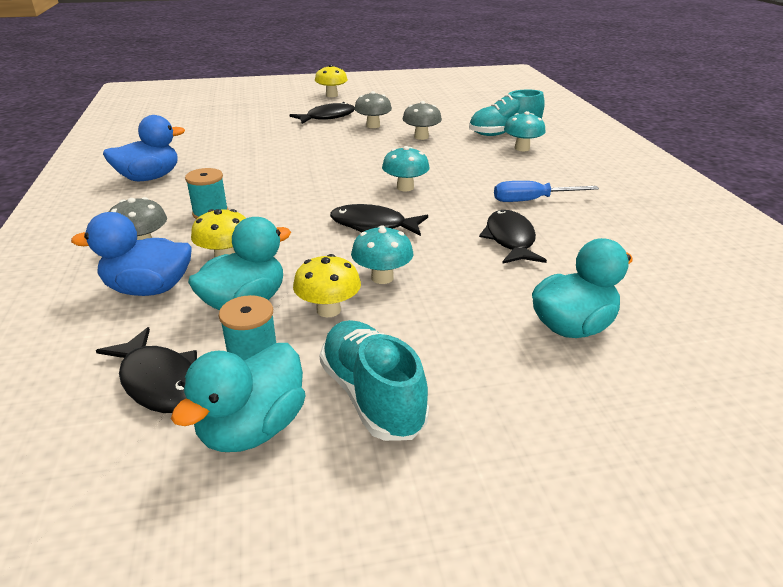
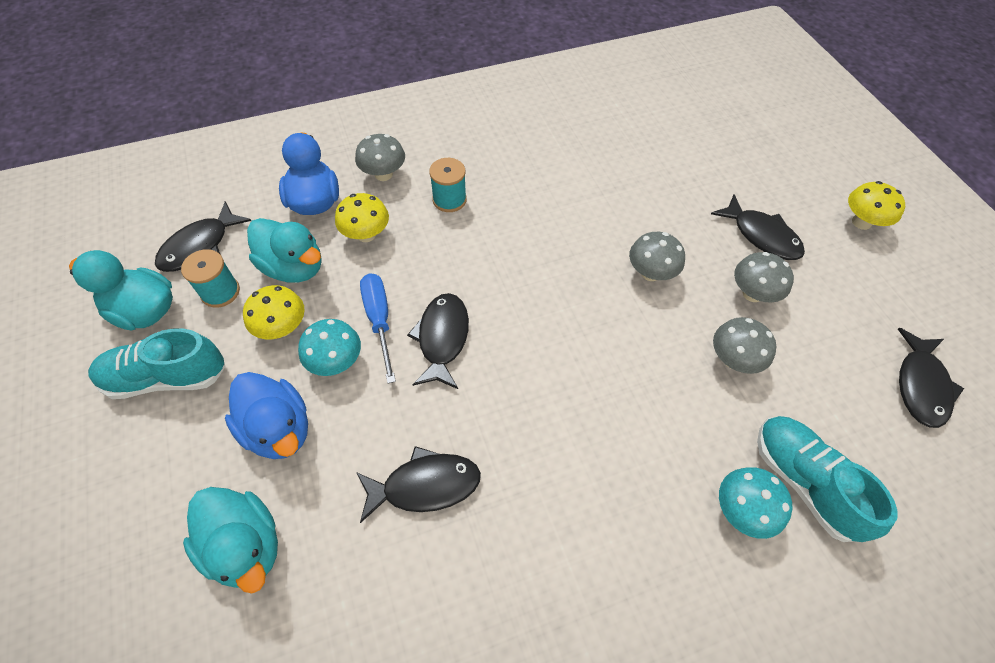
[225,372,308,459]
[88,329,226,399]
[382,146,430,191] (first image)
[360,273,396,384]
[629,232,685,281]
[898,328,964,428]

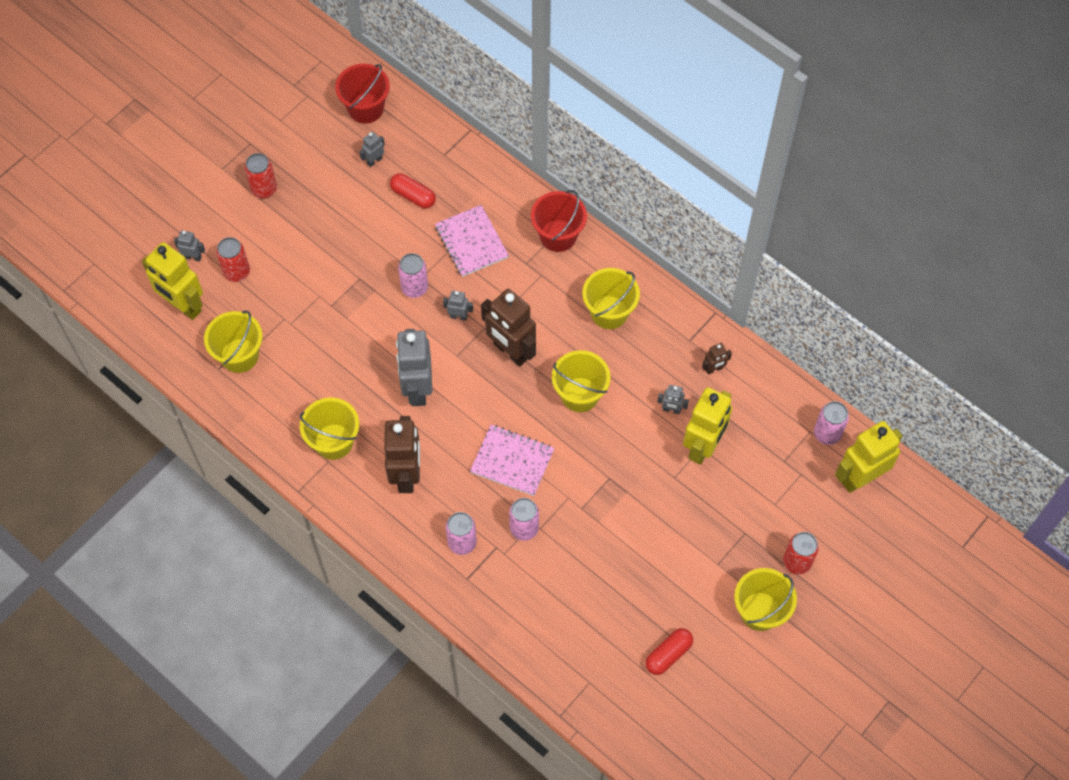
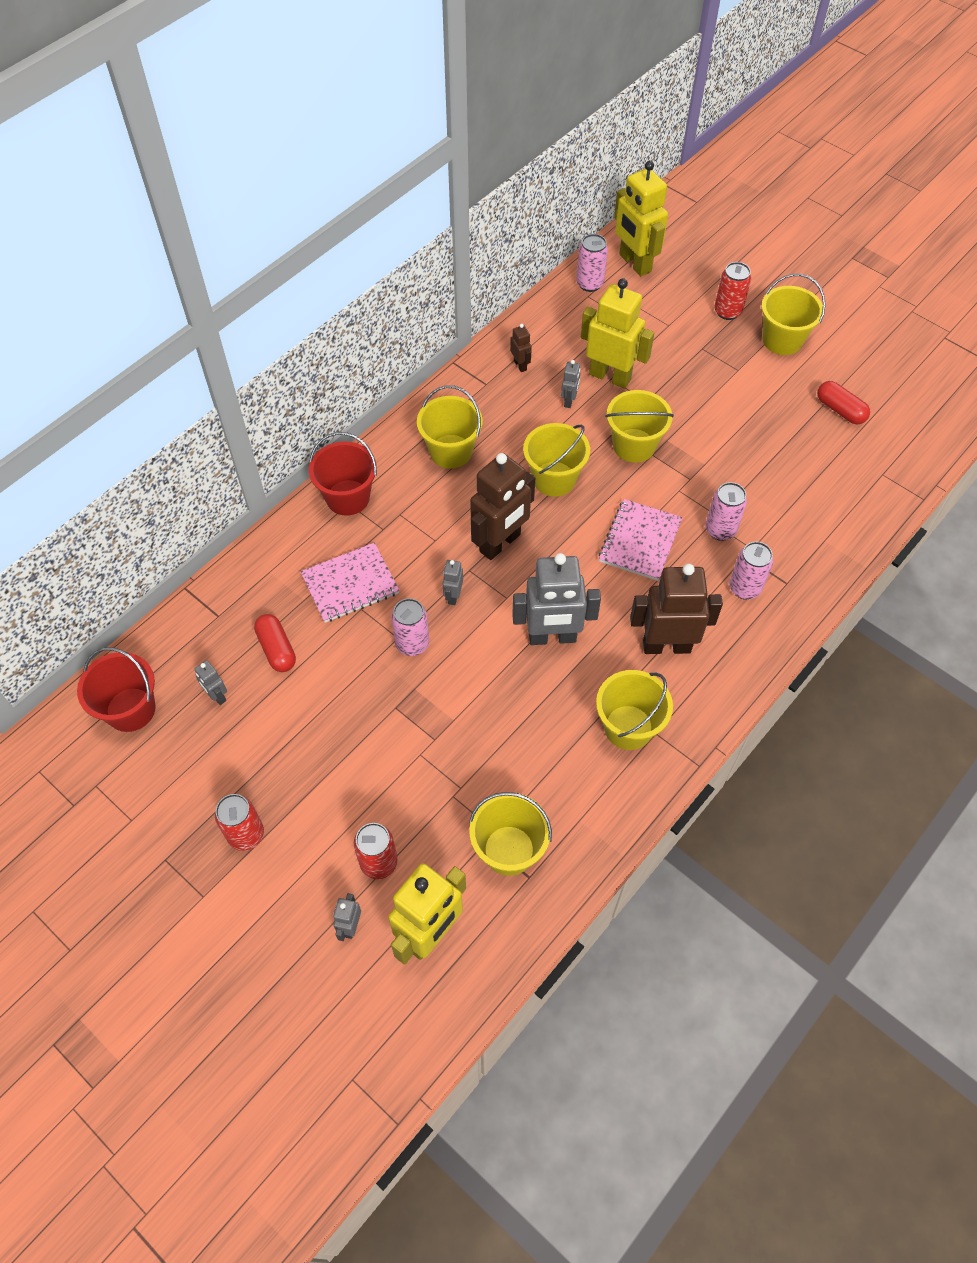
[254,614,296,672]
[605,390,674,463]

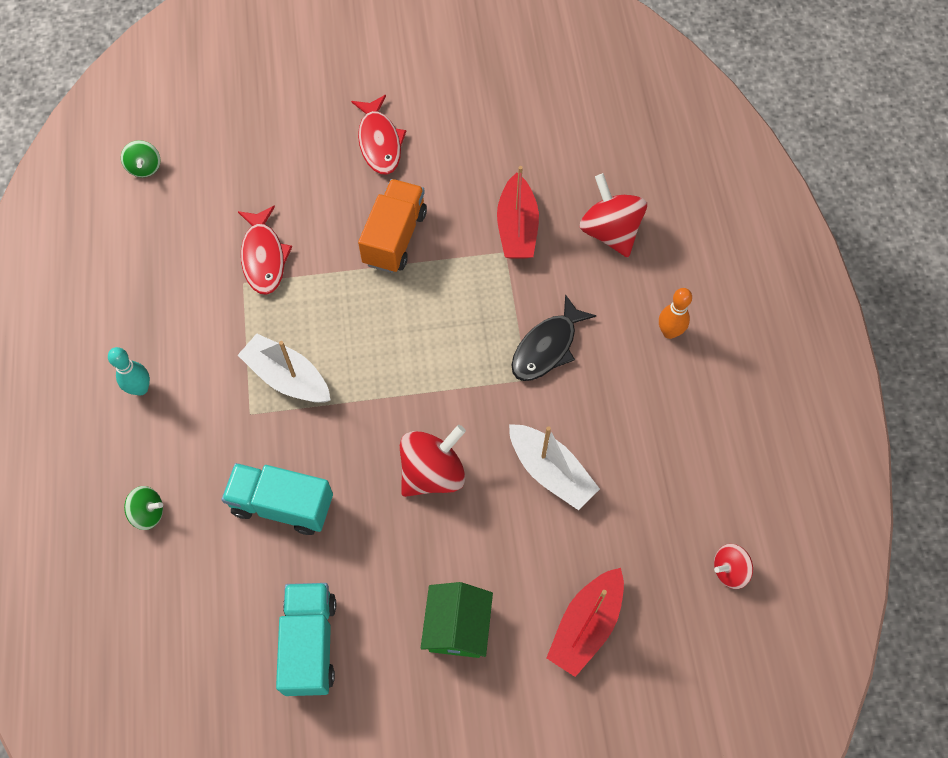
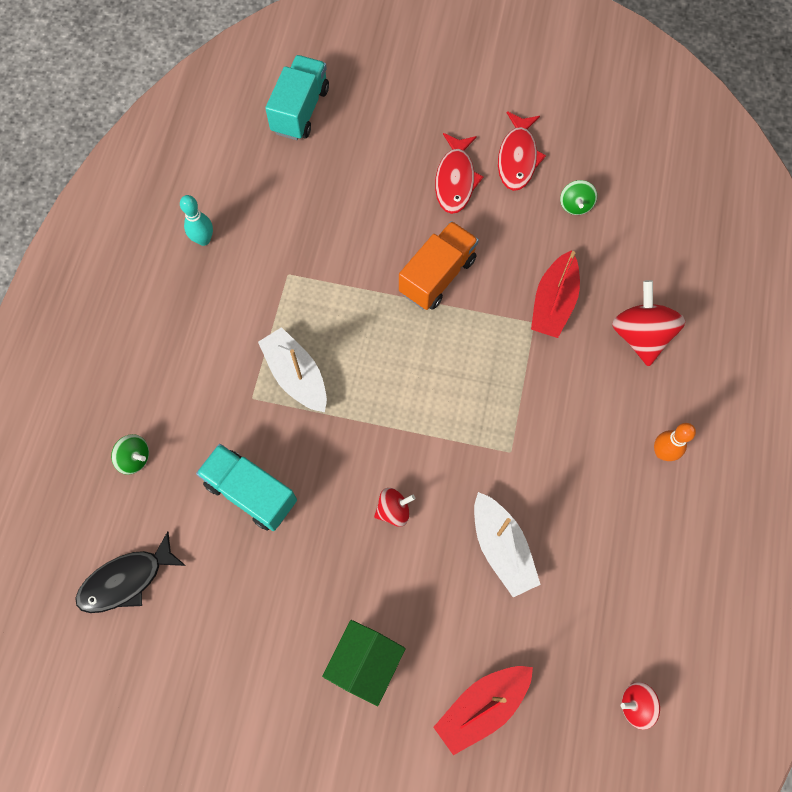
[180,195,213,246]
[560,180,597,215]
[498,111,546,191]
[265,55,329,140]
[374,488,415,527]
[75,531,186,613]

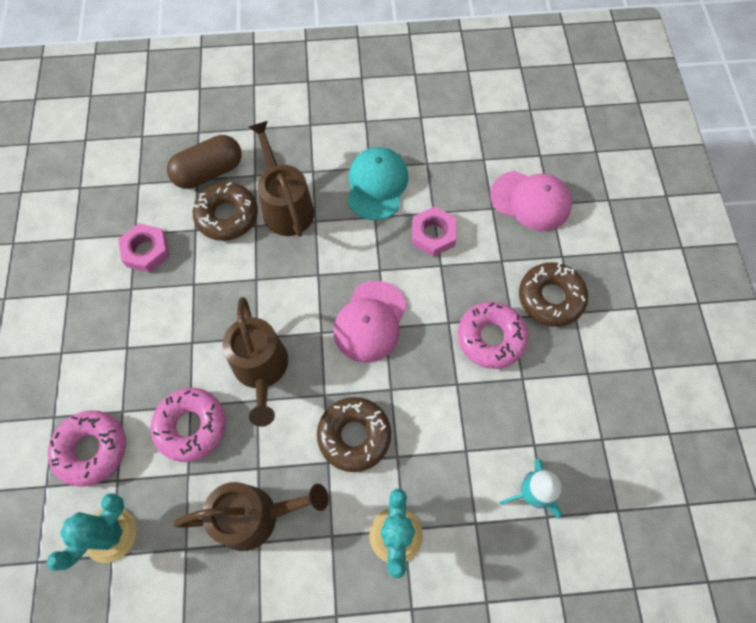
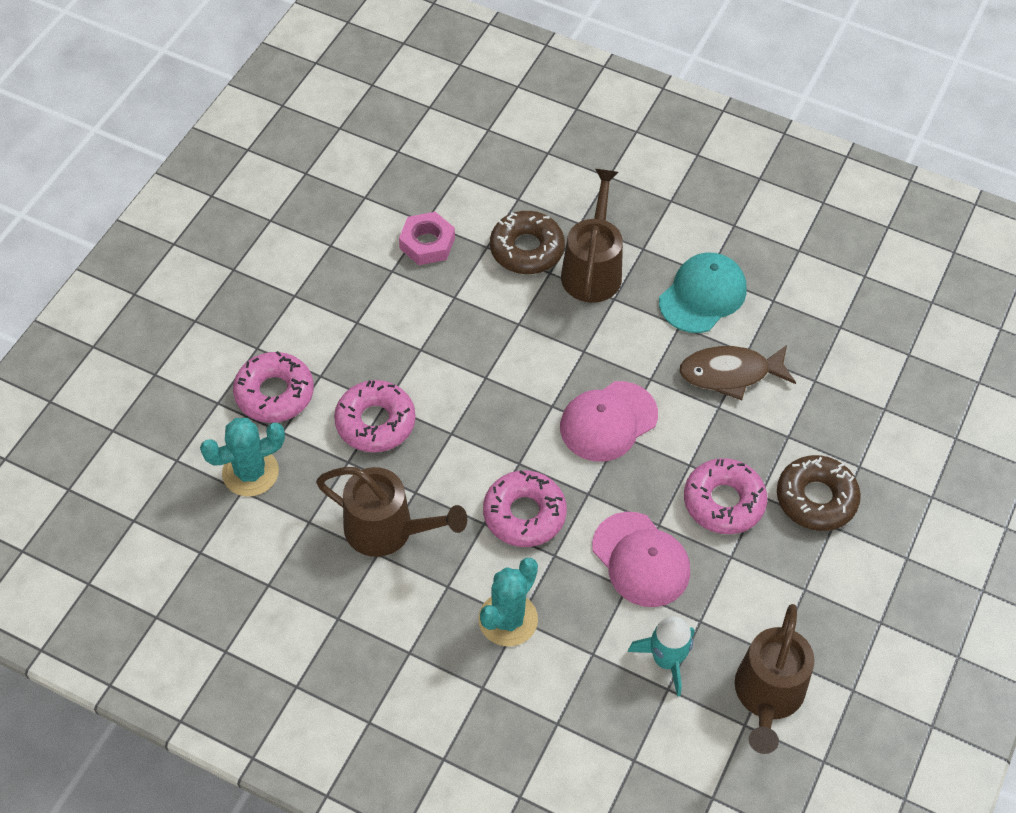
[167,135,242,189] (first image)
[735,604,815,754]
[483,470,567,547]
[679,345,796,400]
[592,512,690,607]

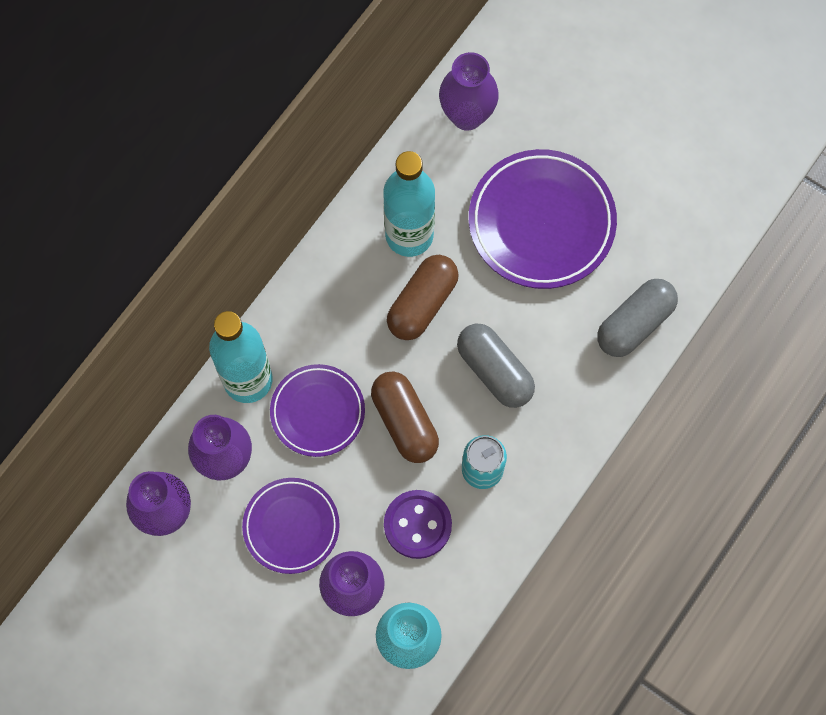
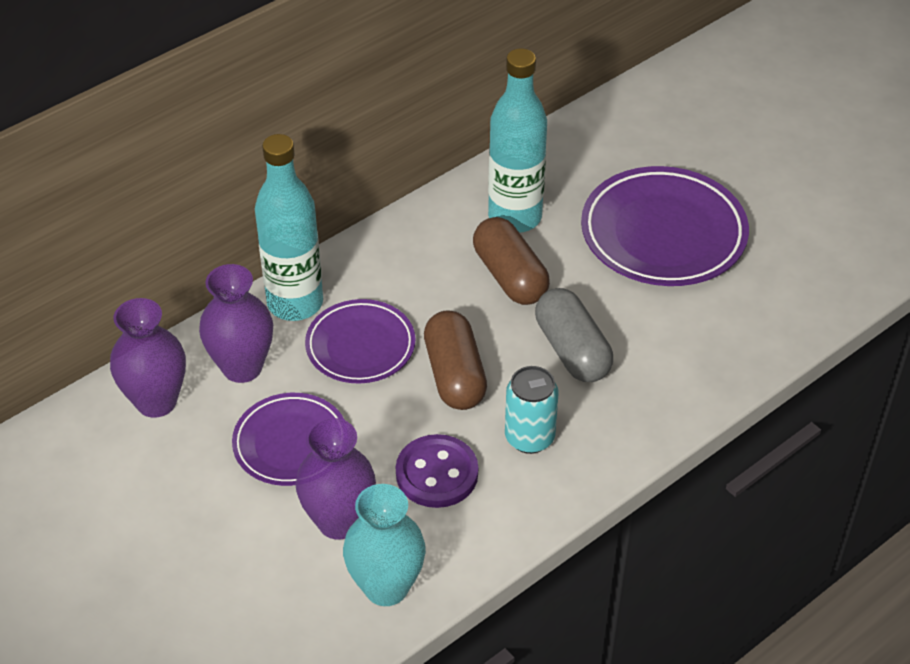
[473,217,550,305]
[439,52,499,131] (first image)
[597,279,678,357] (first image)

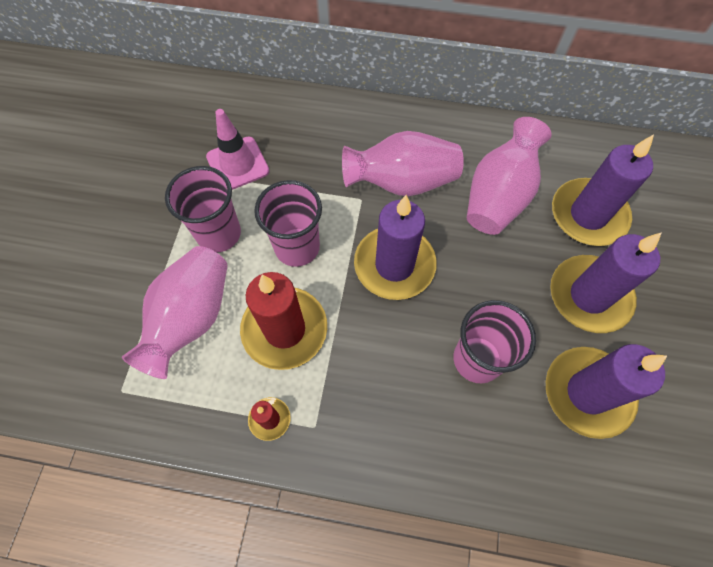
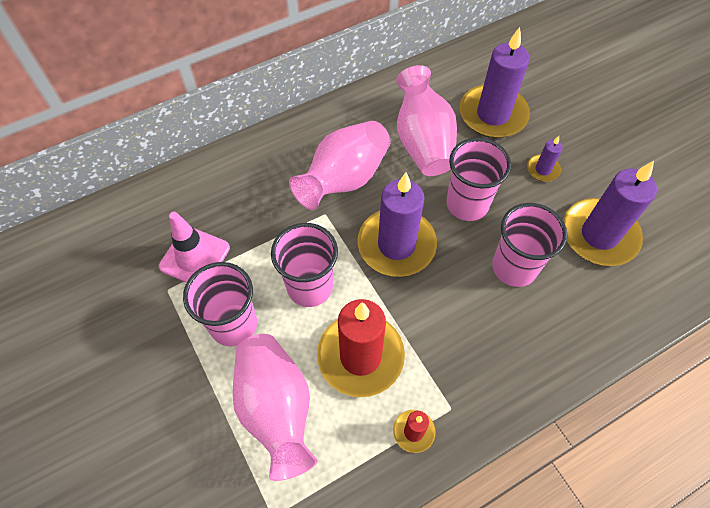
[527,136,563,182]
[446,138,511,221]

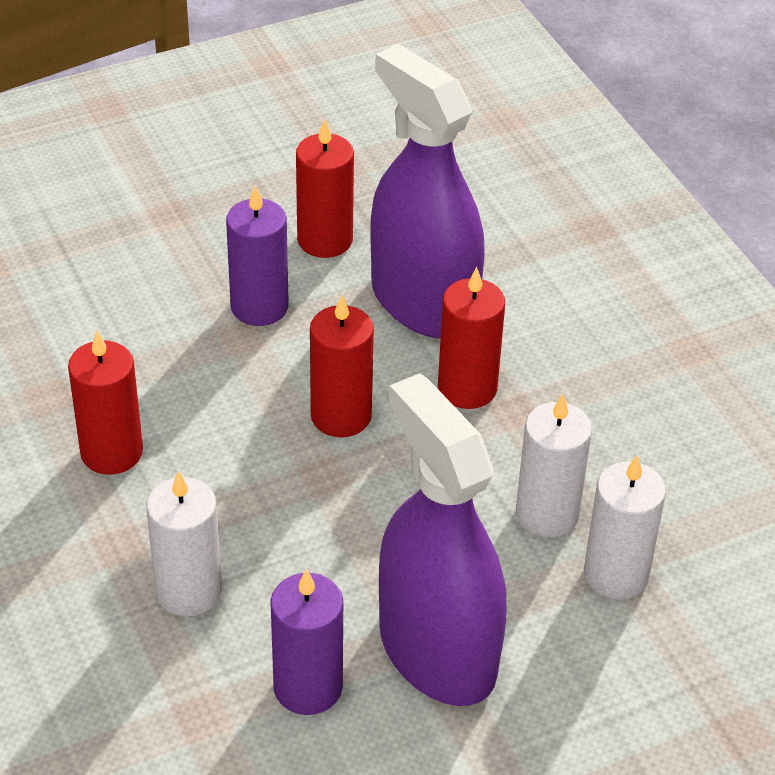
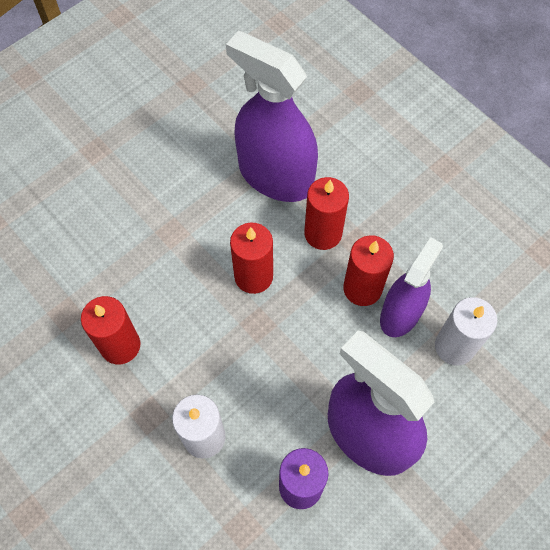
[226,185,289,326] (first image)
[343,235,394,306]
[380,237,443,337]

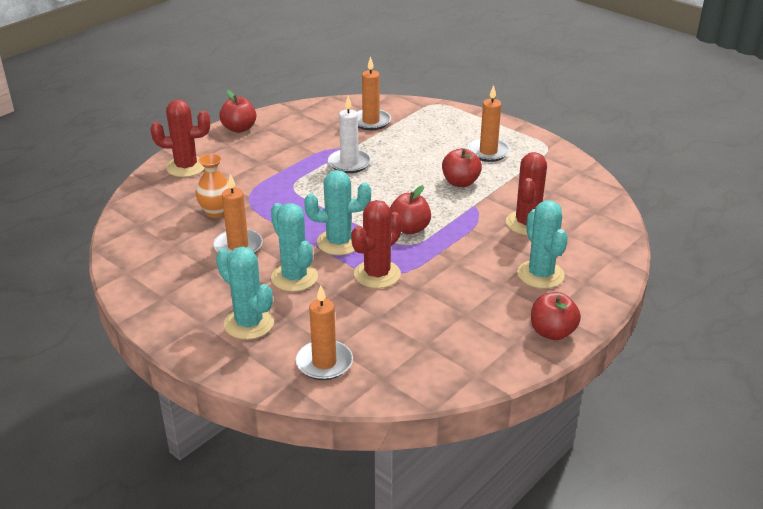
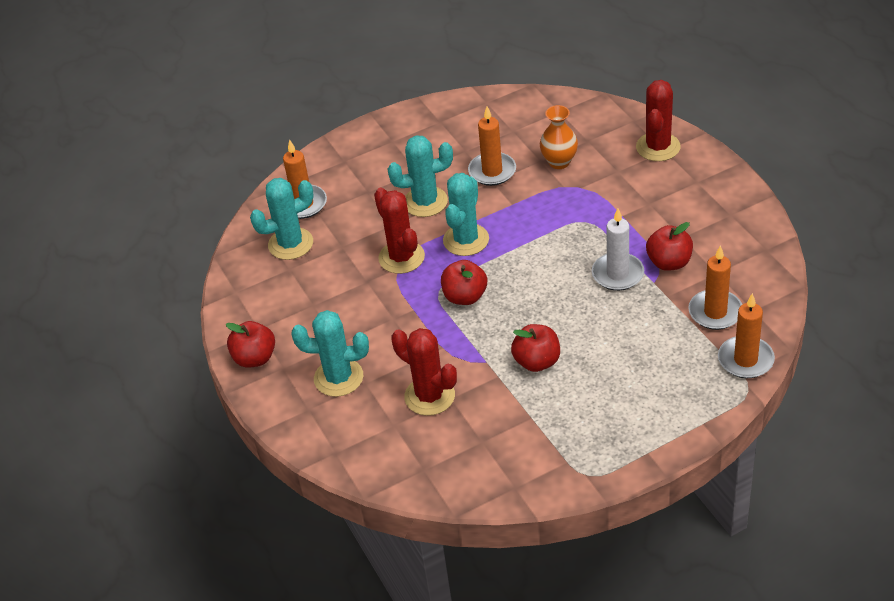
[250,178,314,260]
[646,222,693,271]
[718,293,775,378]

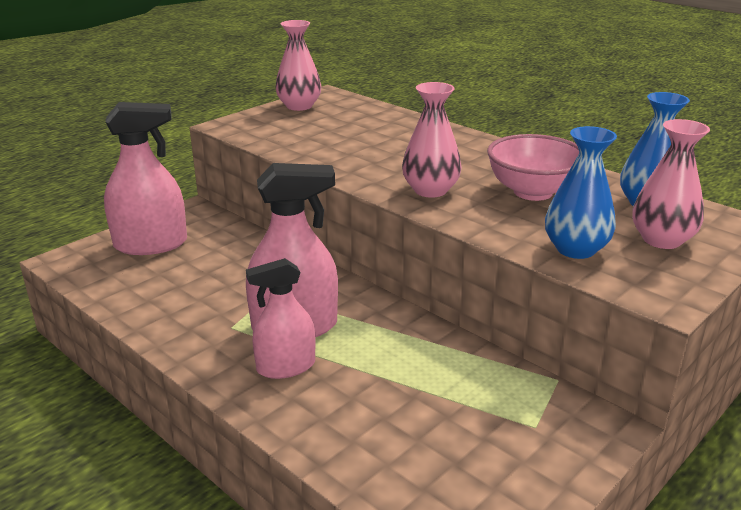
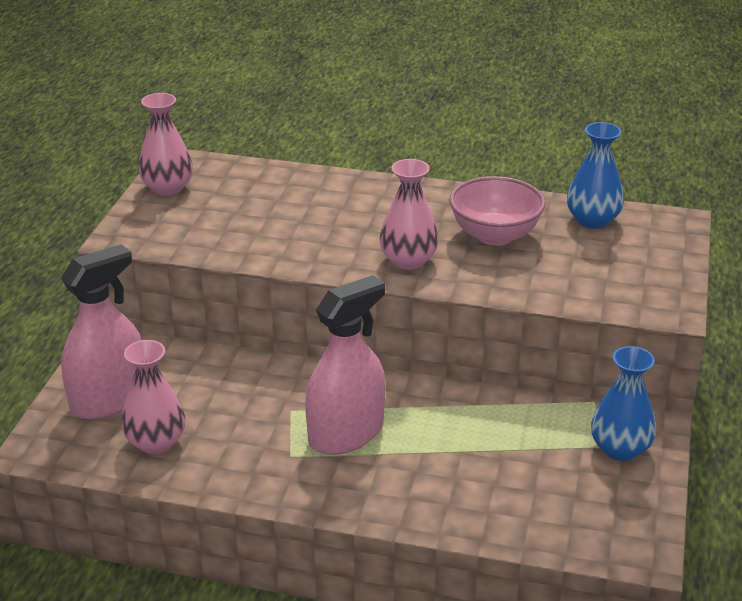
[246,258,316,379] (first image)
[591,346,656,461]
[121,340,185,454]

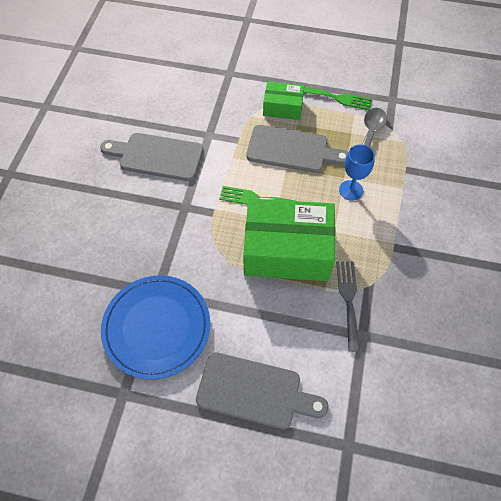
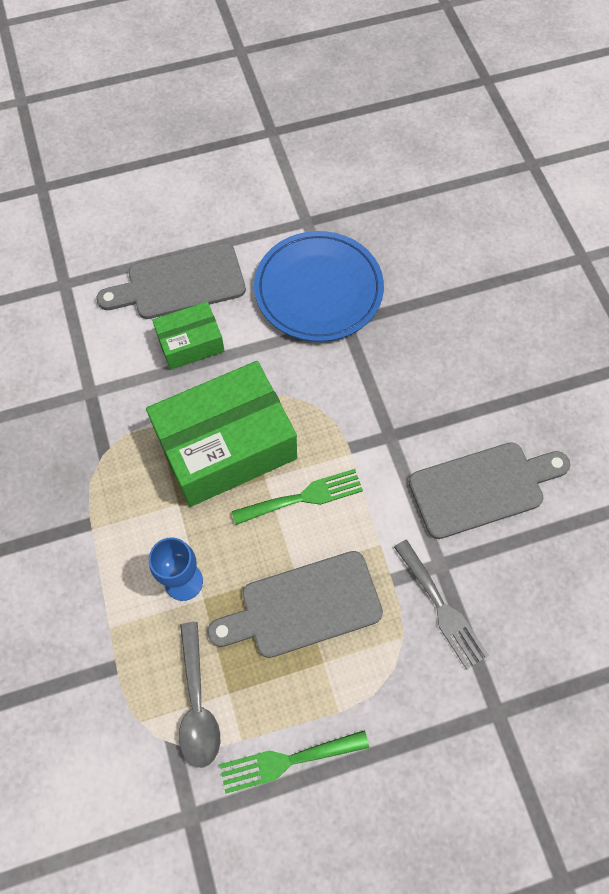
[152,302,225,370]
[394,540,489,670]

